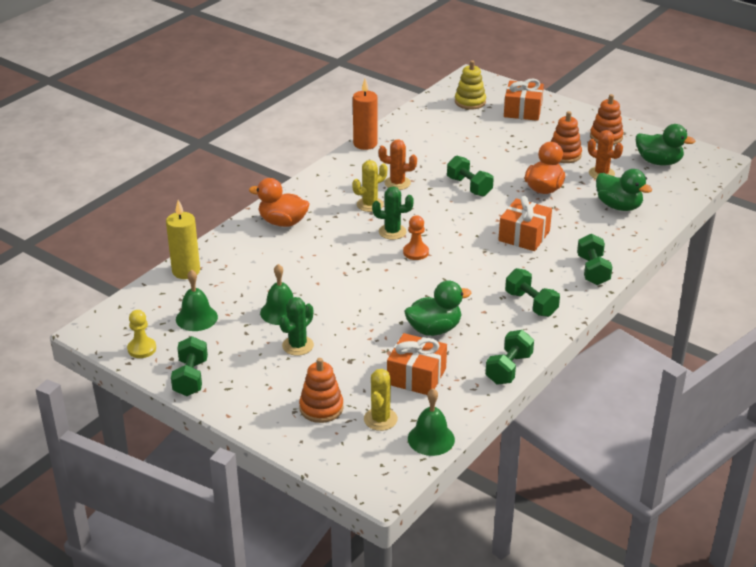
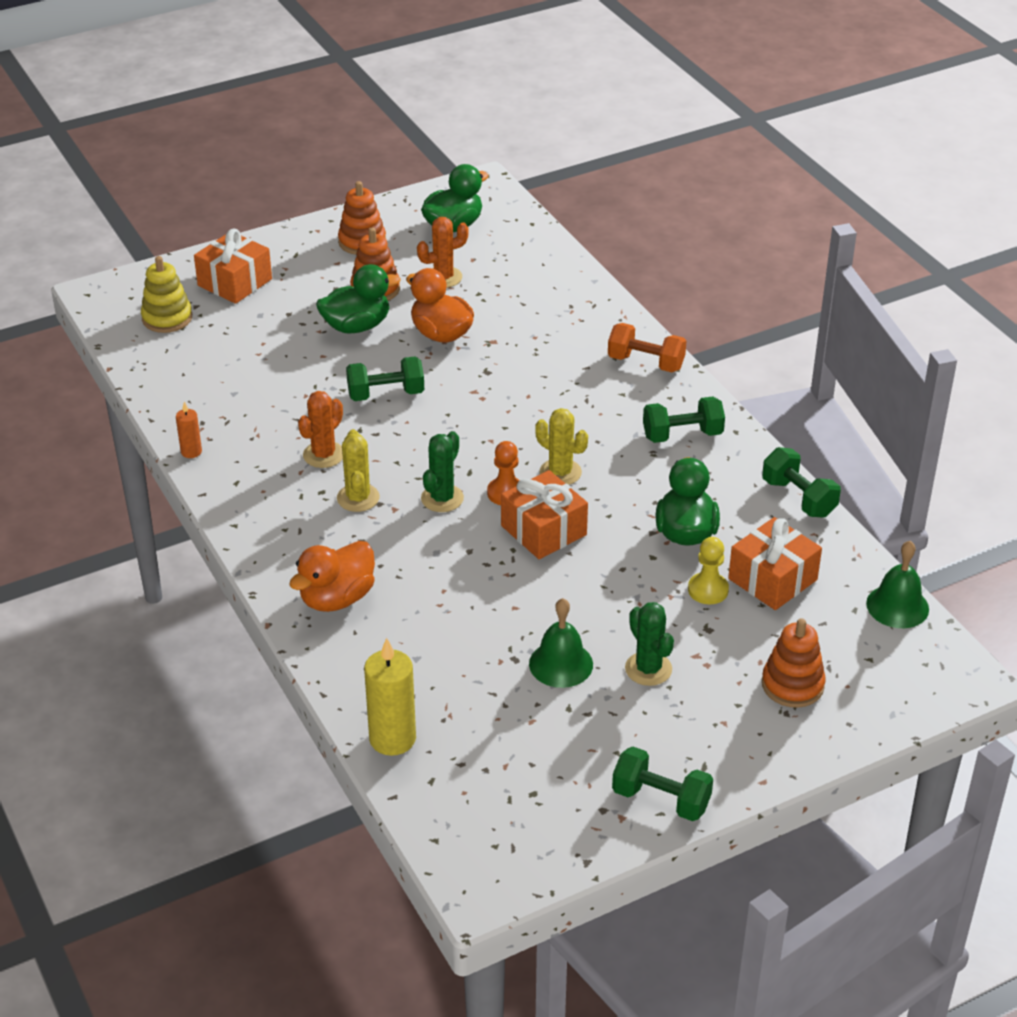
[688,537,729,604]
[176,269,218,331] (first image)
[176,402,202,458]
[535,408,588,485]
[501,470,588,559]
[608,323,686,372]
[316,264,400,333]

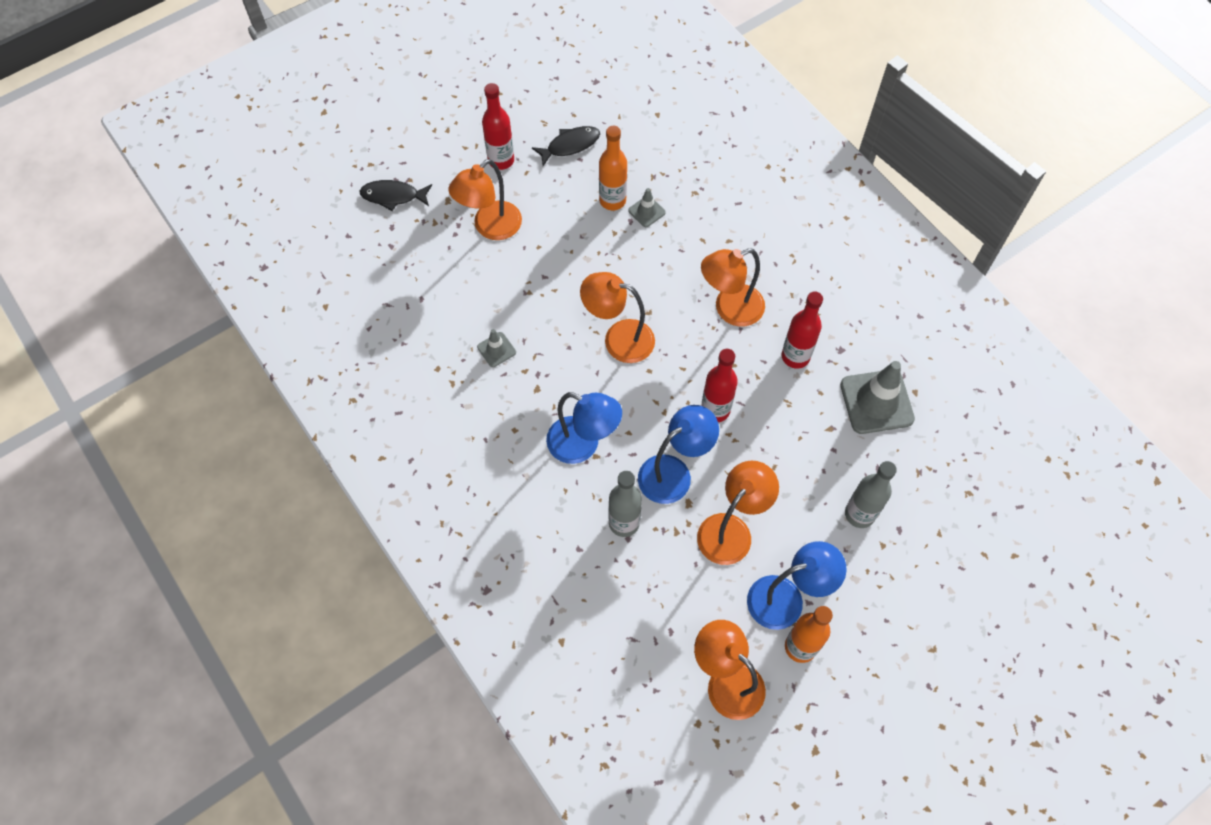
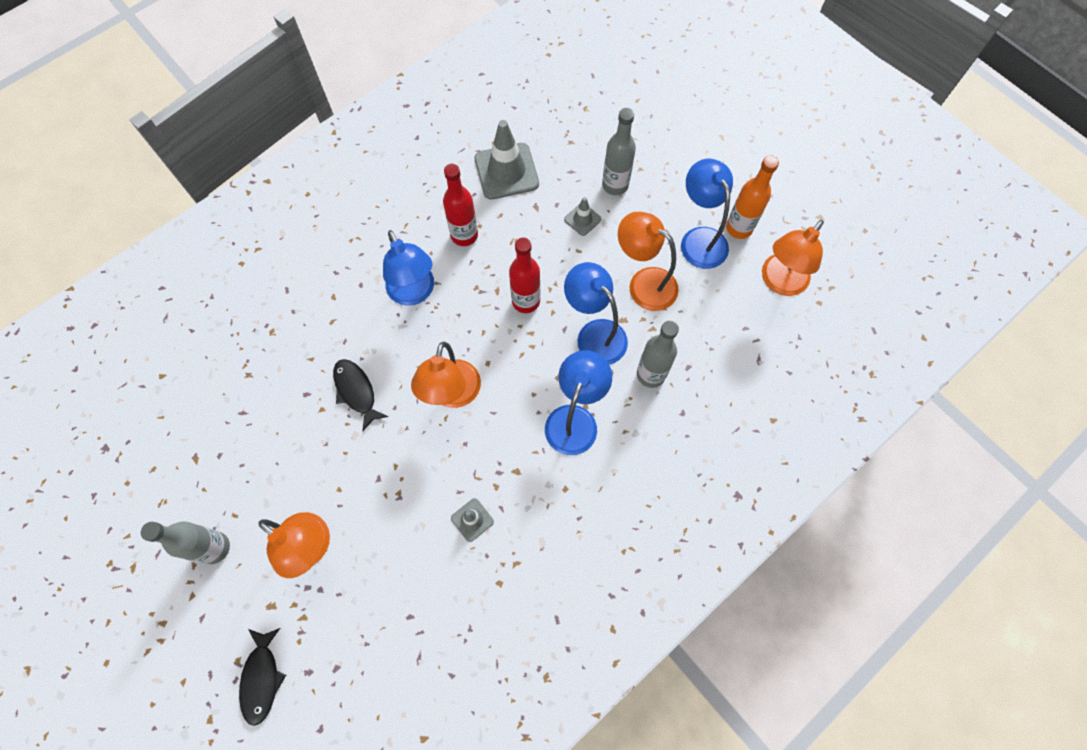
[141,521,230,564]
[333,359,389,431]
[599,126,627,210] (first image)
[564,197,601,236]
[383,230,434,306]

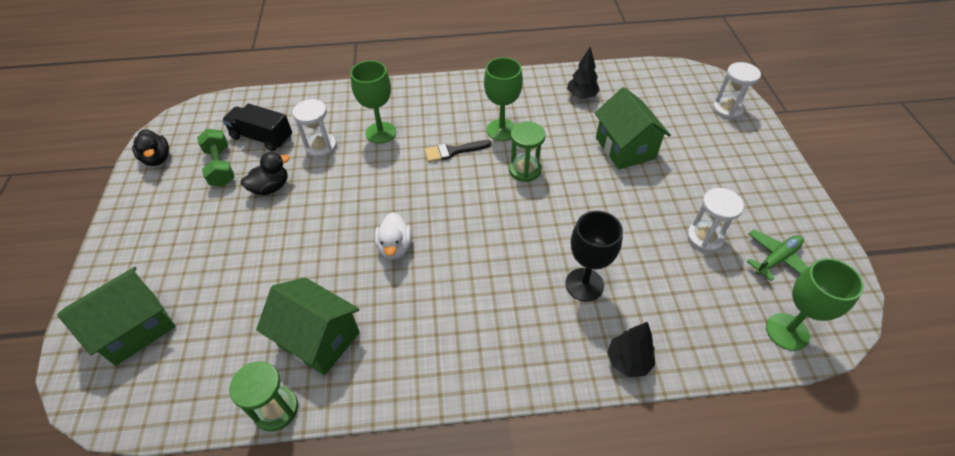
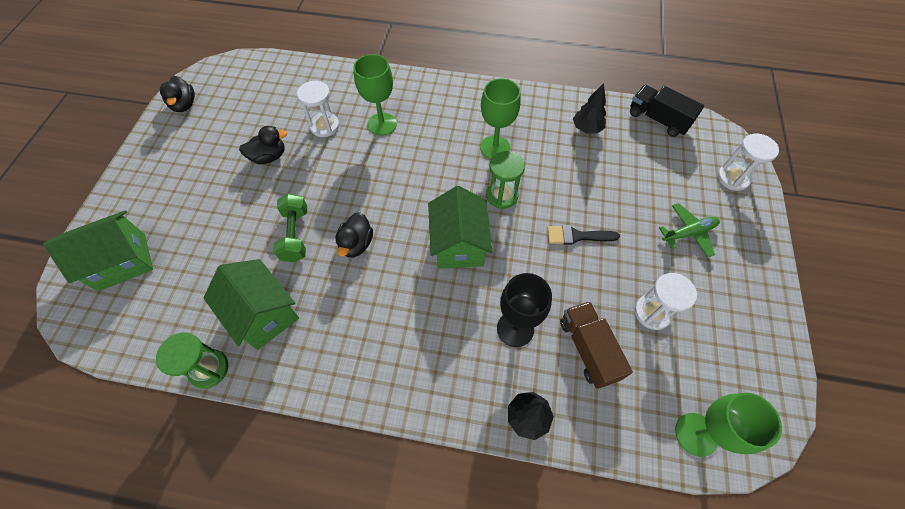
[274,194,307,262]
[630,85,704,137]
[335,212,373,258]
[547,225,620,245]
[428,186,492,269]
[659,203,720,257]
[560,301,633,389]

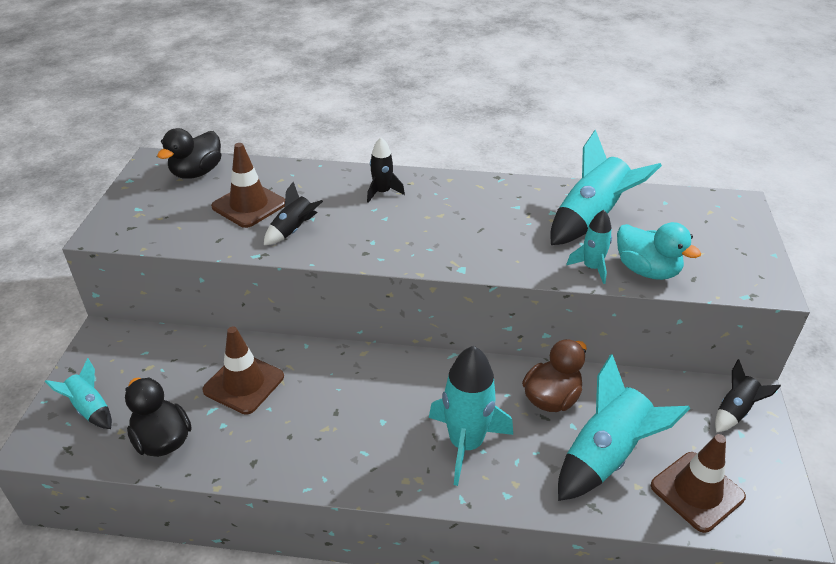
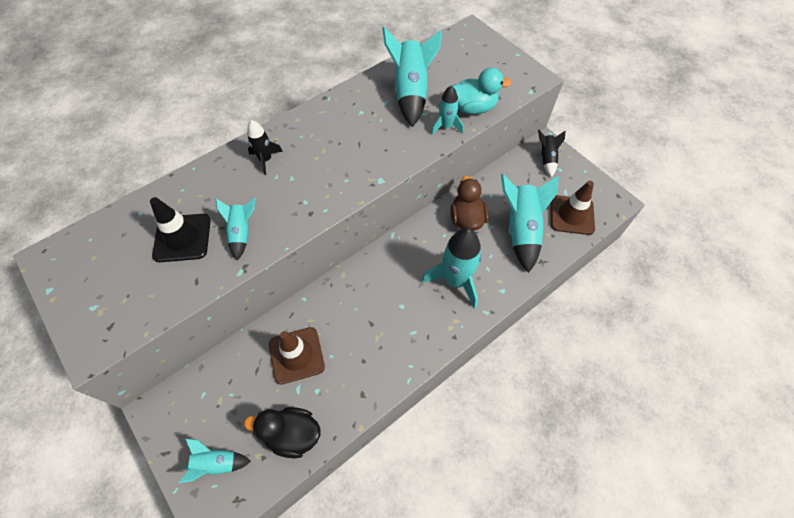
[157,128,221,179] (first image)
[150,197,211,262]
[216,198,255,260]

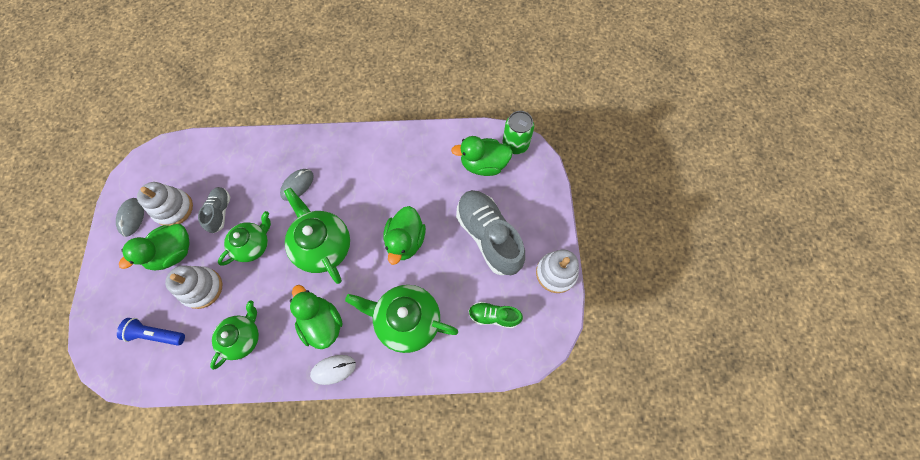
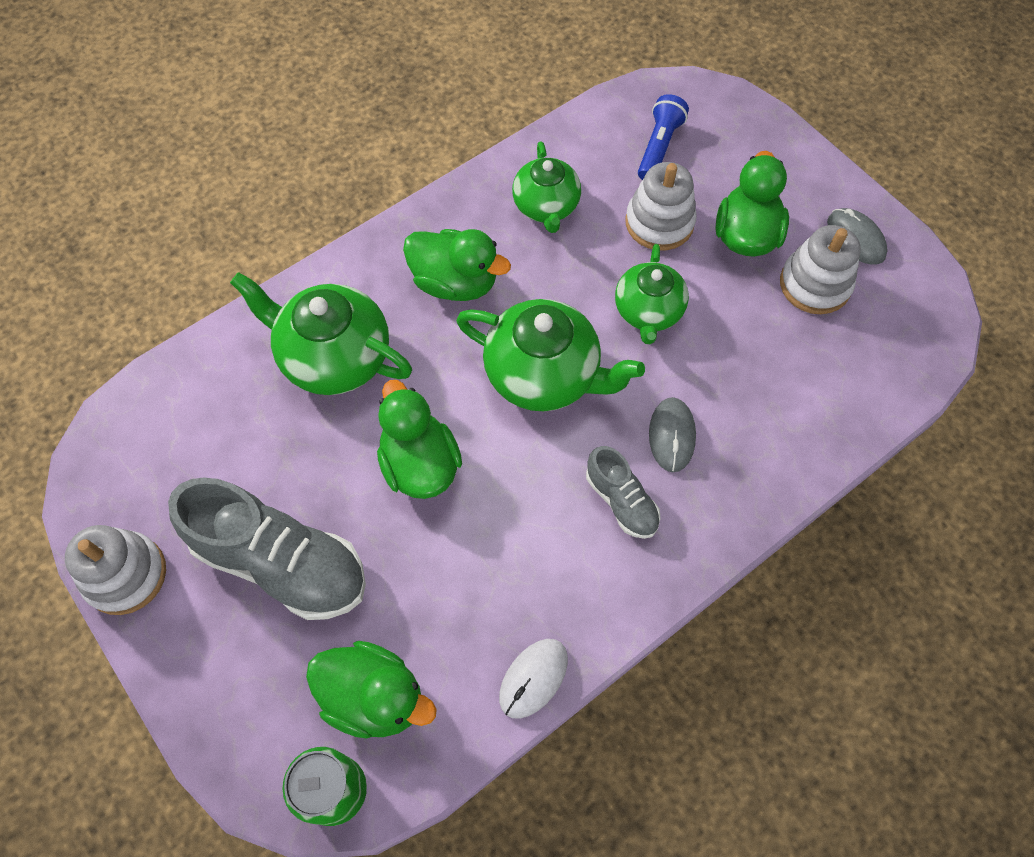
[638,94,689,180]
[586,446,661,539]
[499,639,568,719]
[230,272,412,395]
[306,641,437,739]
[469,302,523,328] (first image)

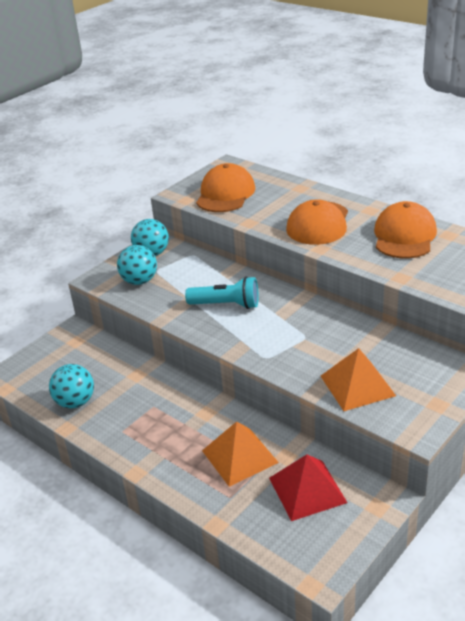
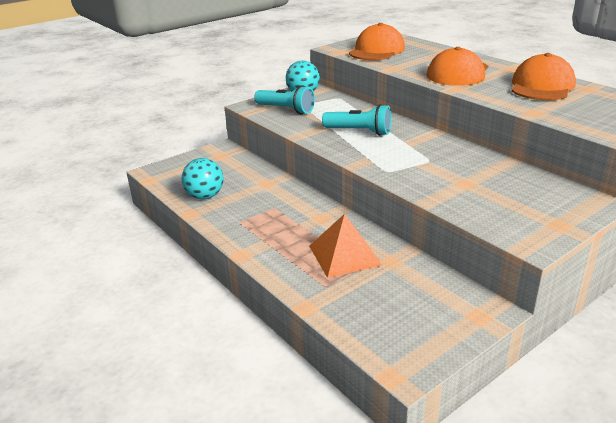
[254,85,315,114]
[269,454,347,521] (first image)
[321,348,396,411] (first image)

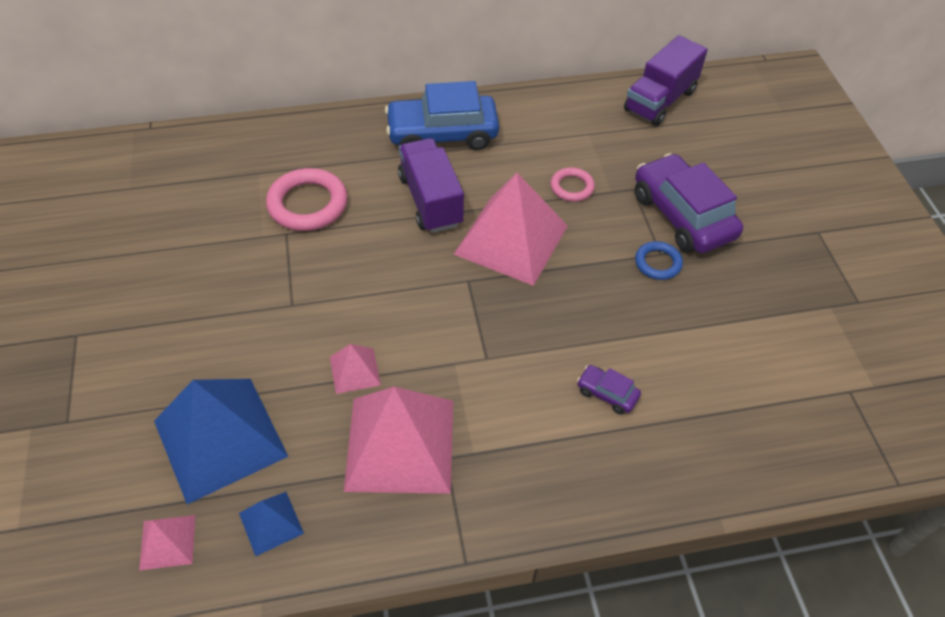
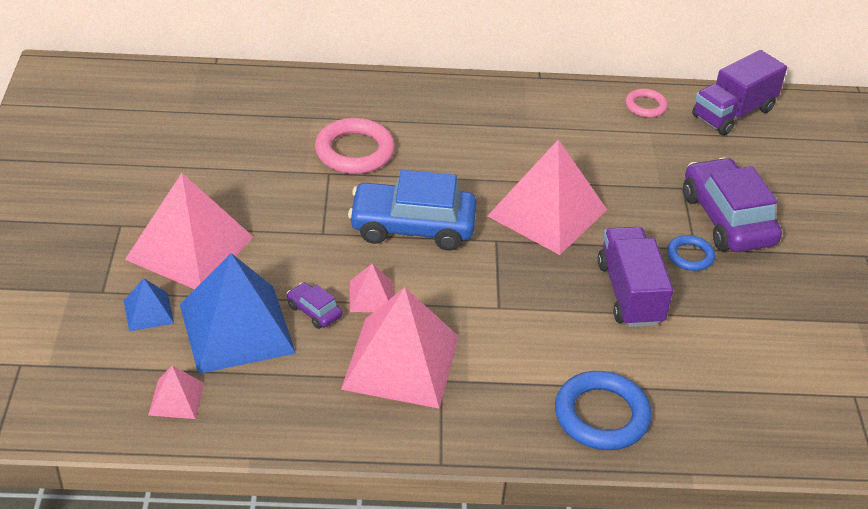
[124,278,174,332]
[348,170,477,251]
[597,227,673,327]
[626,89,668,118]
[287,282,342,329]
[125,173,253,289]
[555,371,652,450]

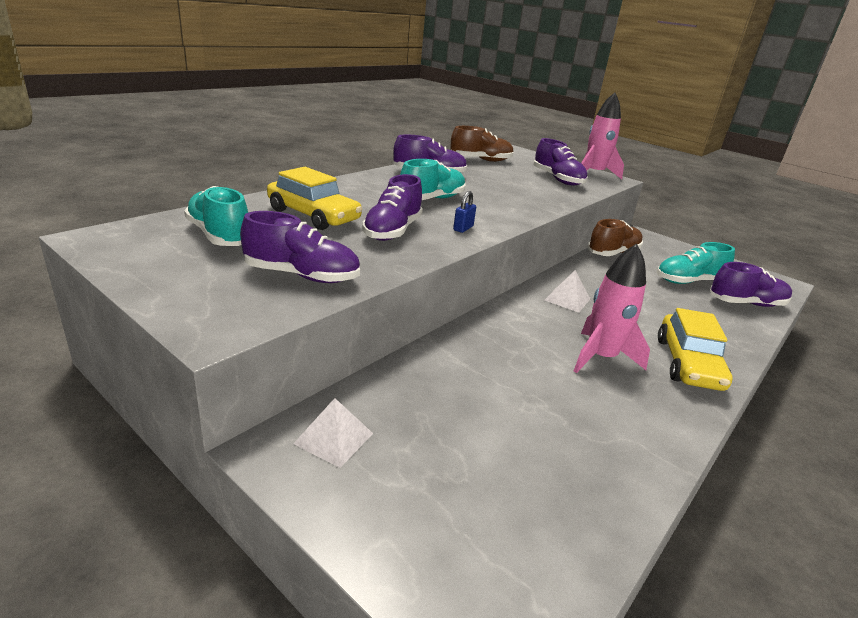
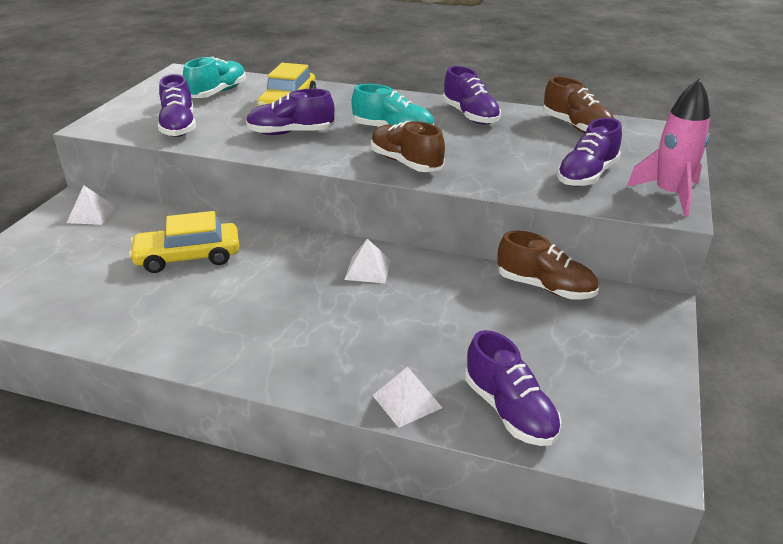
[453,191,476,233] (first image)
[574,244,650,373] (first image)
[657,242,735,284] (first image)
[129,211,239,273]
[371,121,445,172]
[372,367,442,428]

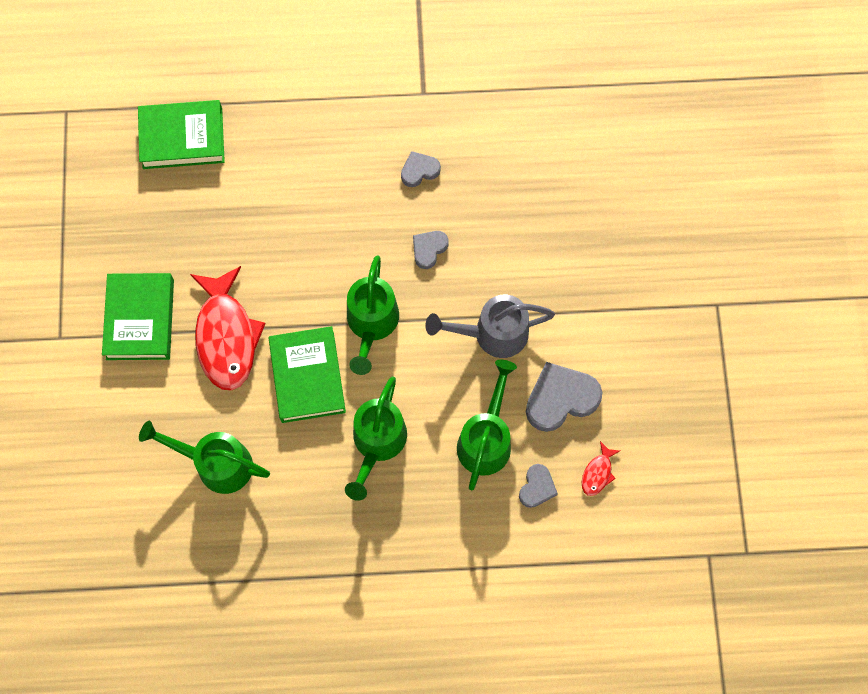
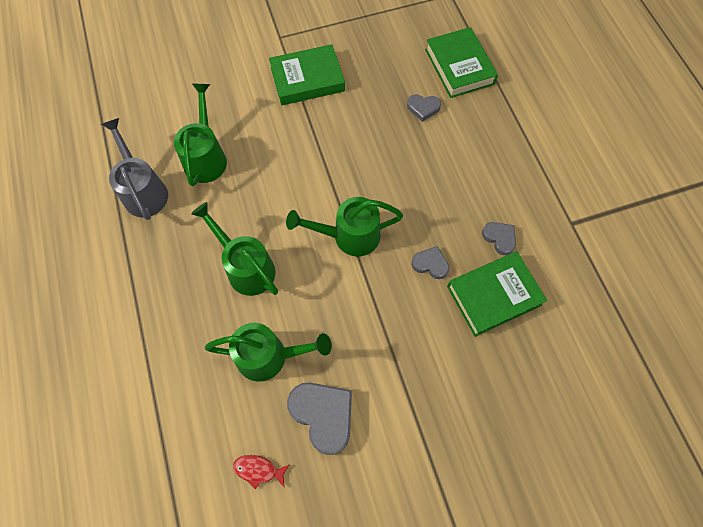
[190,266,266,391] (first image)
[447,251,547,337]
[191,202,278,296]
[101,118,168,220]
[407,94,441,122]

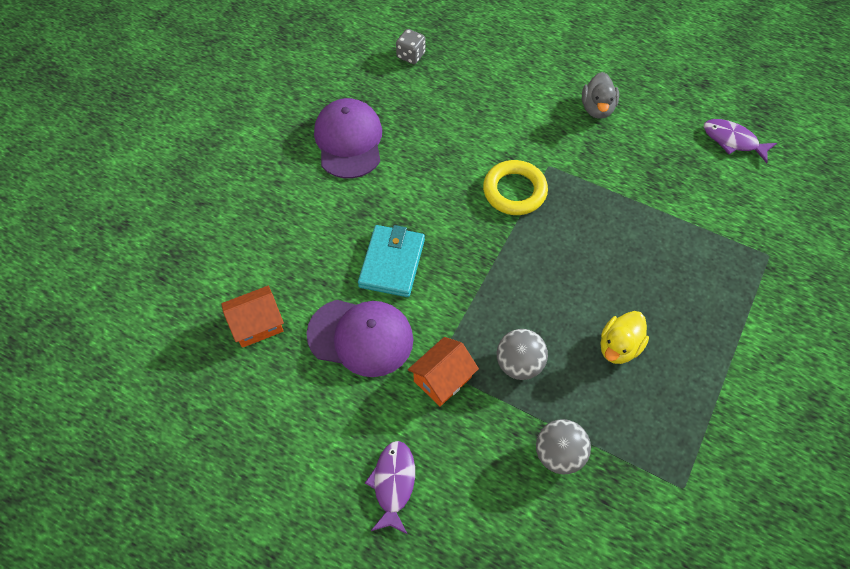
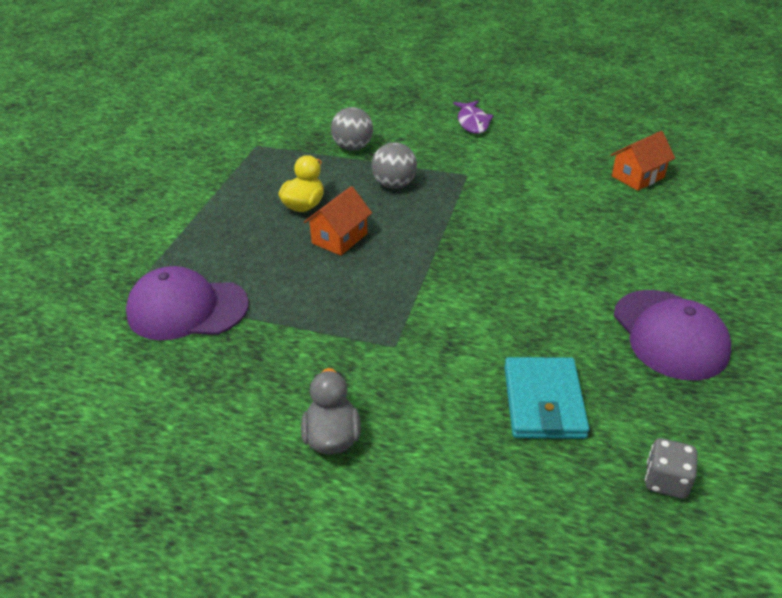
[126,266,249,340]
[504,357,589,439]
[304,186,372,256]
[483,160,548,215] (first image)
[704,119,777,163] (first image)

